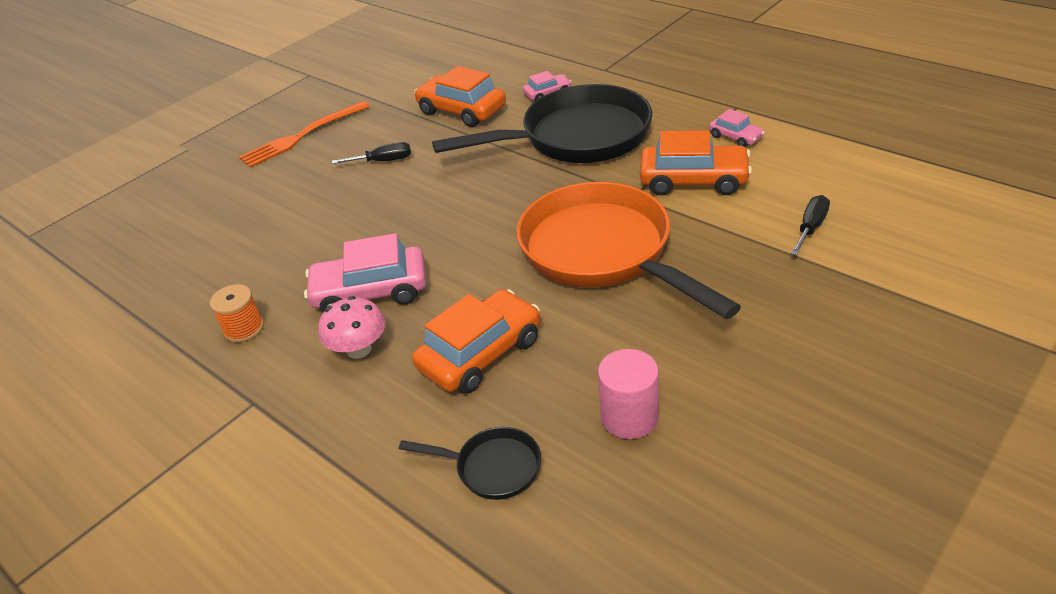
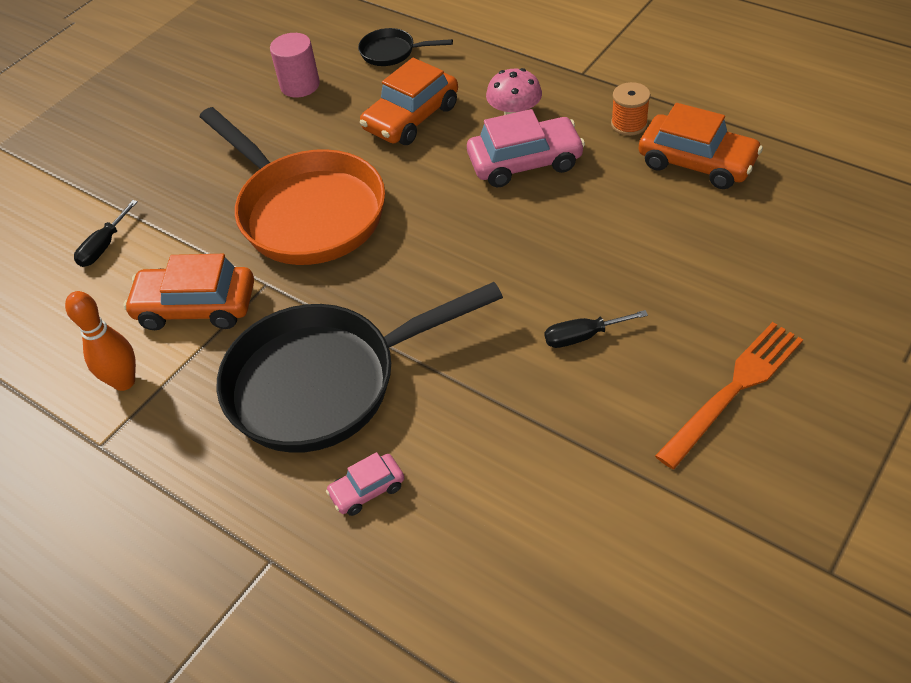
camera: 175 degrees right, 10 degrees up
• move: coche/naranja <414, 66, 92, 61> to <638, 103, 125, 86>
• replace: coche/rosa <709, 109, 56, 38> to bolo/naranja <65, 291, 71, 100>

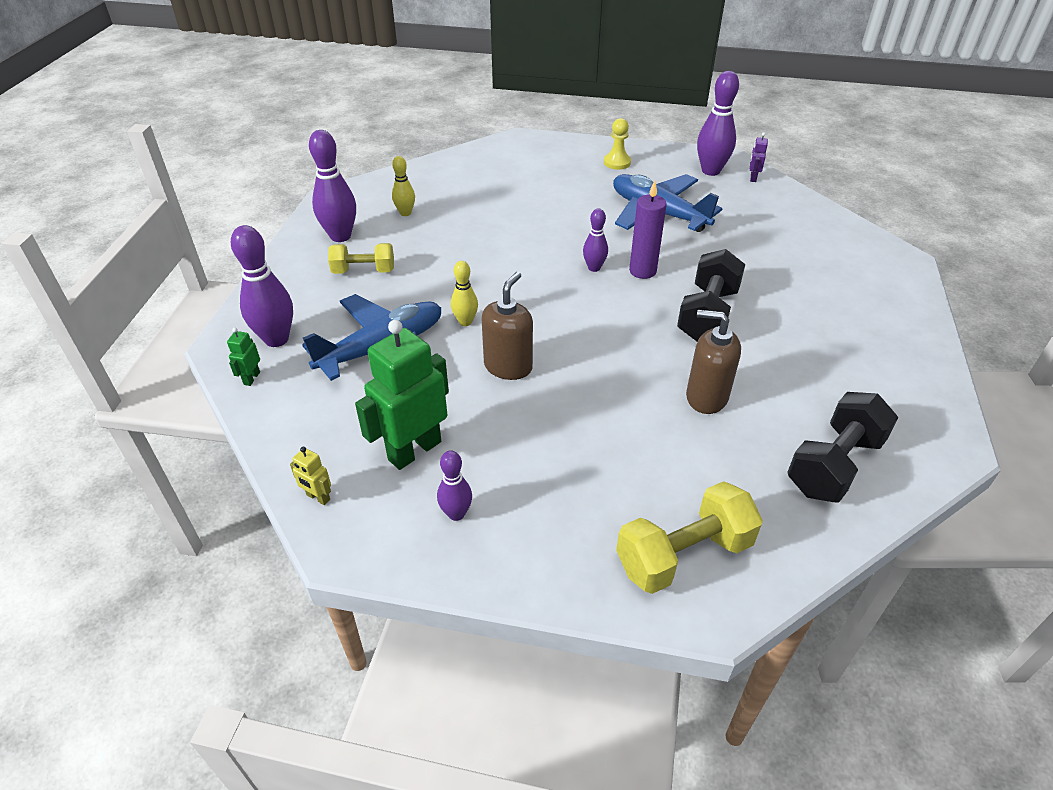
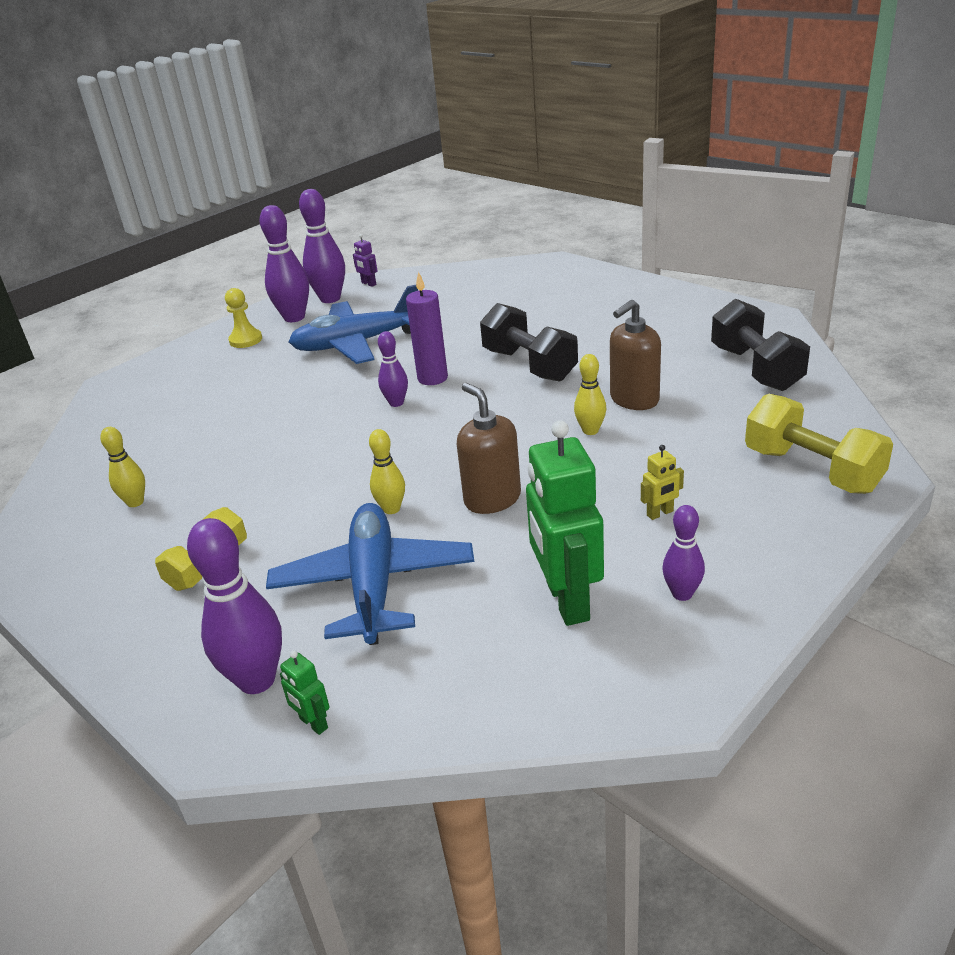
camera: 55 degrees left, 10 degrees down
• move: robot/amarillo <290, 447, 41, 58> to <641, 445, 43, 75>
• move: bolo/morado <309, 130, 47, 112> to <259, 205, 50, 117>
• rotate: mancuerna/amarillo <616, 481, 147, 113> = <745, 394, 148, 100> 45 degrees counterclockwise
• insert: bolo/amarillo <574, 354, 32, 81>

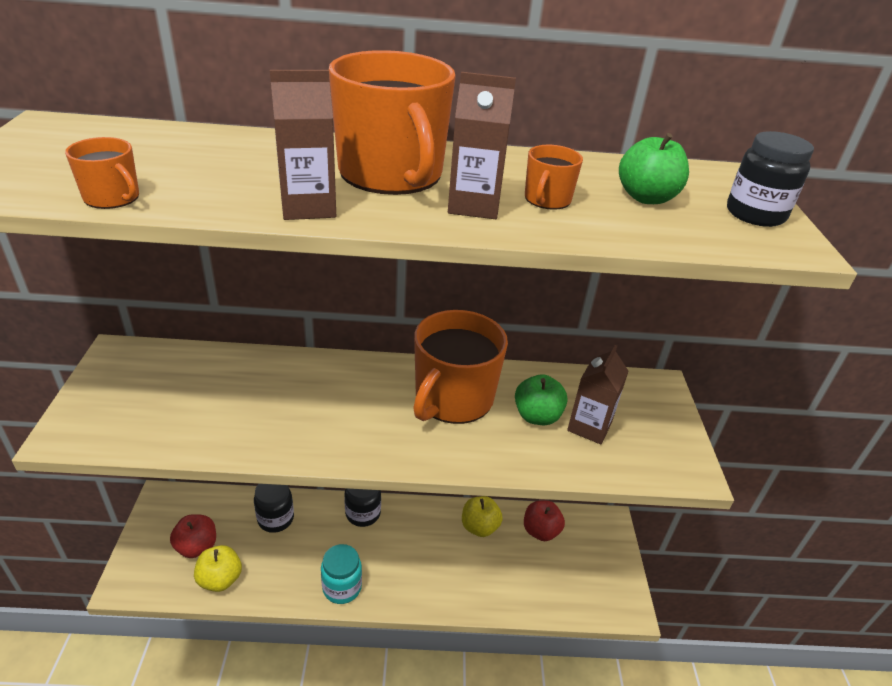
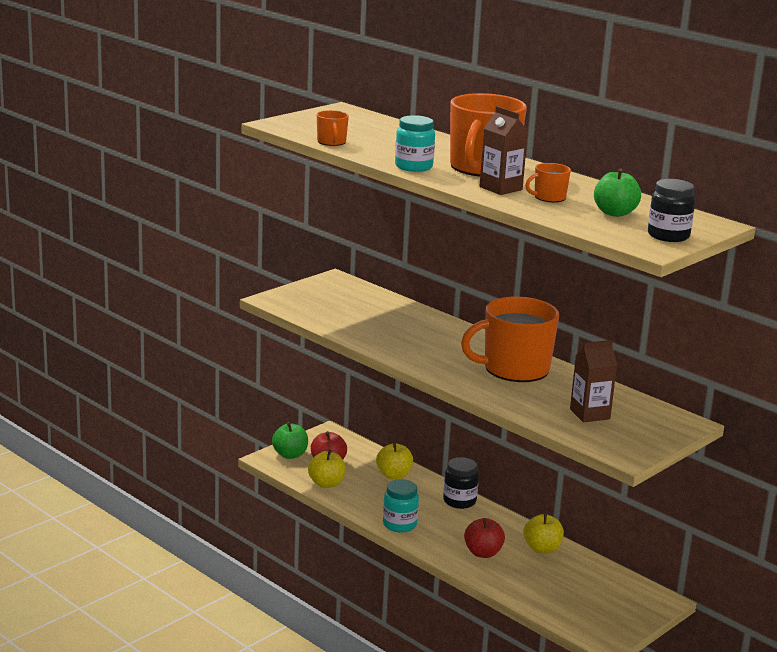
camera: 45 degrees right, 15 degrees down
• replace: tarro/negro <254, 484, 40, 49> to manzana/amarillo <376, 443, 37, 36>
• replace: cartón de leche/marrón <270, 70, 66, 150> to tarro/turquesa <395, 115, 40, 57>
• move: manzana/verde <515, 375, 53, 50> to <272, 422, 36, 37>
• move: manzana/rojo <524, 501, 41, 40> to <464, 518, 41, 40>

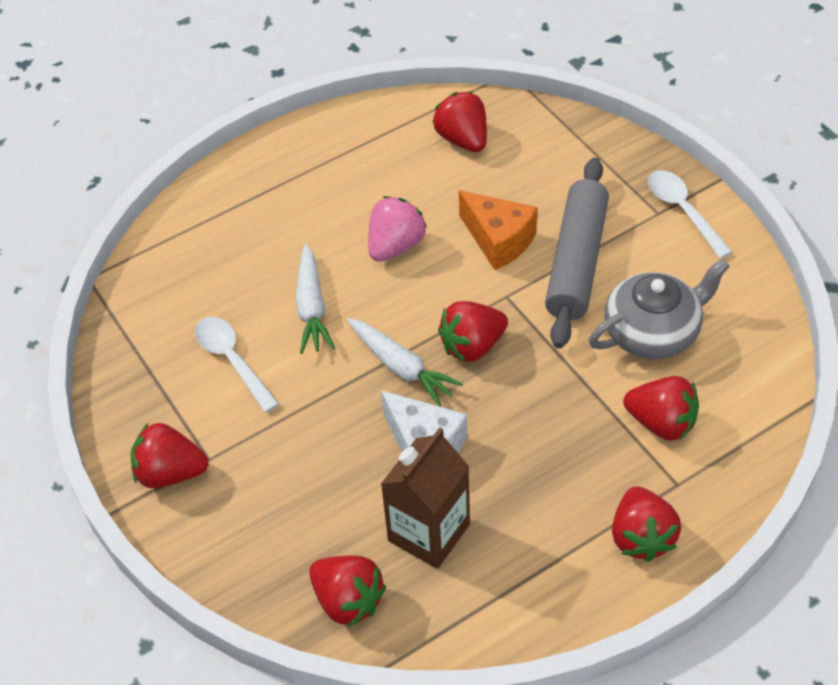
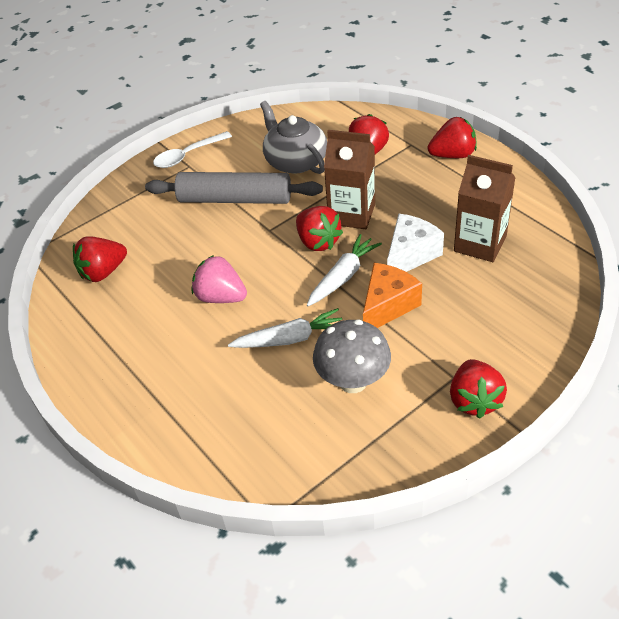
camera: 95 degrees left, 5 degrees down
• replace: cuchara/blanco <195, 317, 84, 96> to seta/gris <313, 320, 78, 73>
• delete: fresa/rojo <309, 555, 77, 72>
• move: queso/naranja <459, 190, 79, 80> to <363, 263, 59, 65>
• insert: cartón de leche/marrón <324, 130, 51, 99>

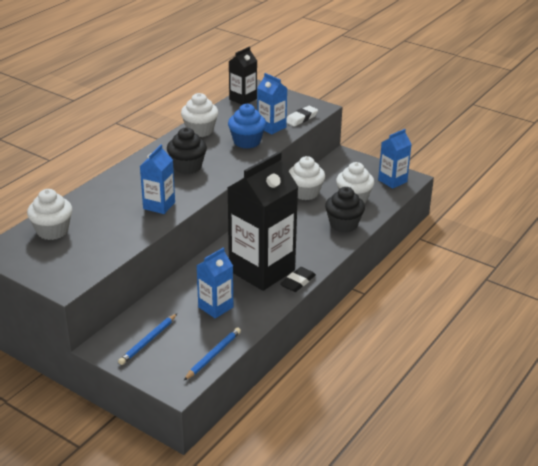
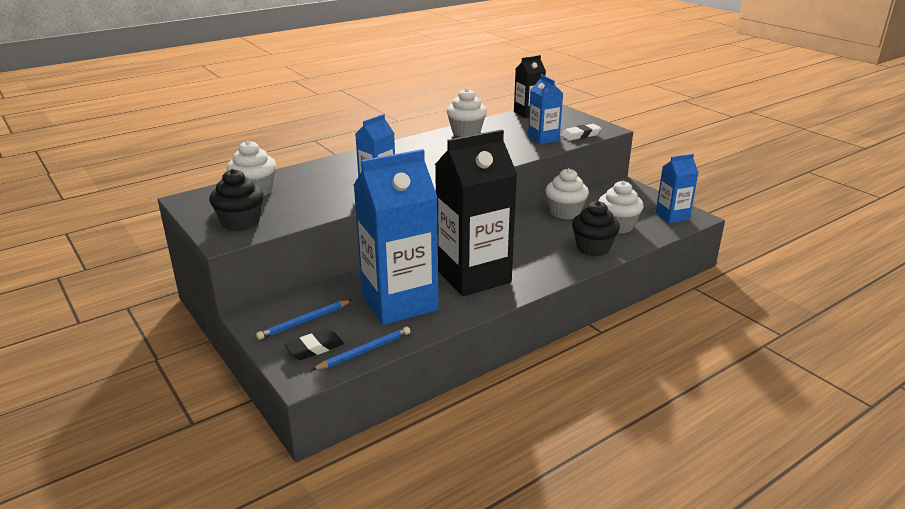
camera: 20 degrees right, 5 degrees down
• move: magdalena/negro <167, 128, 40, 46> to <209, 169, 55, 62>
• resize: cartón de leche/azul <196, 247, 37, 71> = <354, 149, 84, 176> x1.98
• delete: magdalena/azul <228, 104, 38, 45>
• move: goma de borrar/negro <280, 267, 36, 25> to <285, 329, 59, 31>

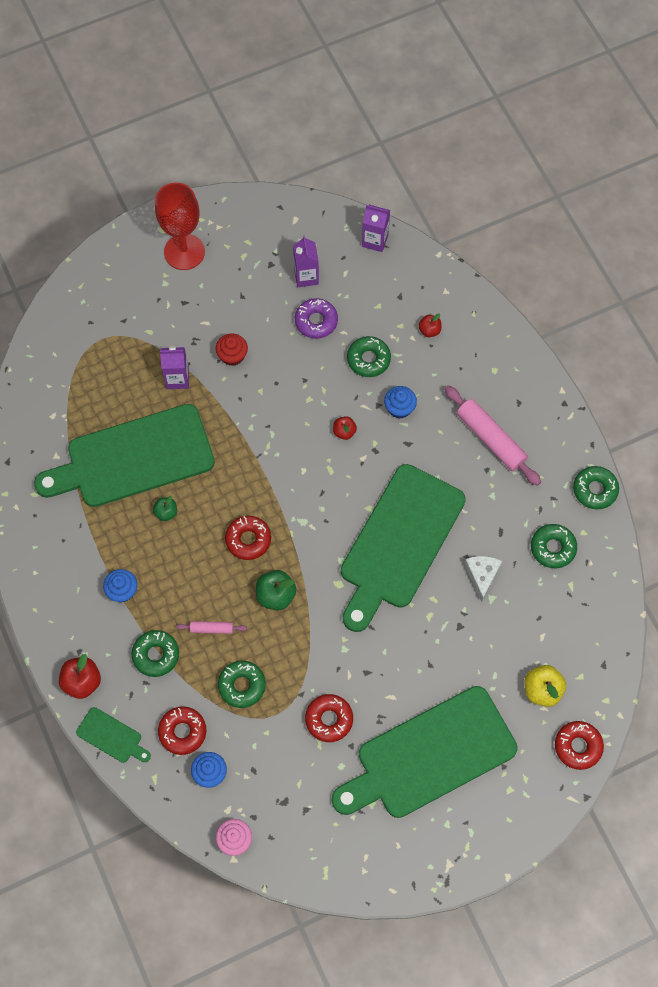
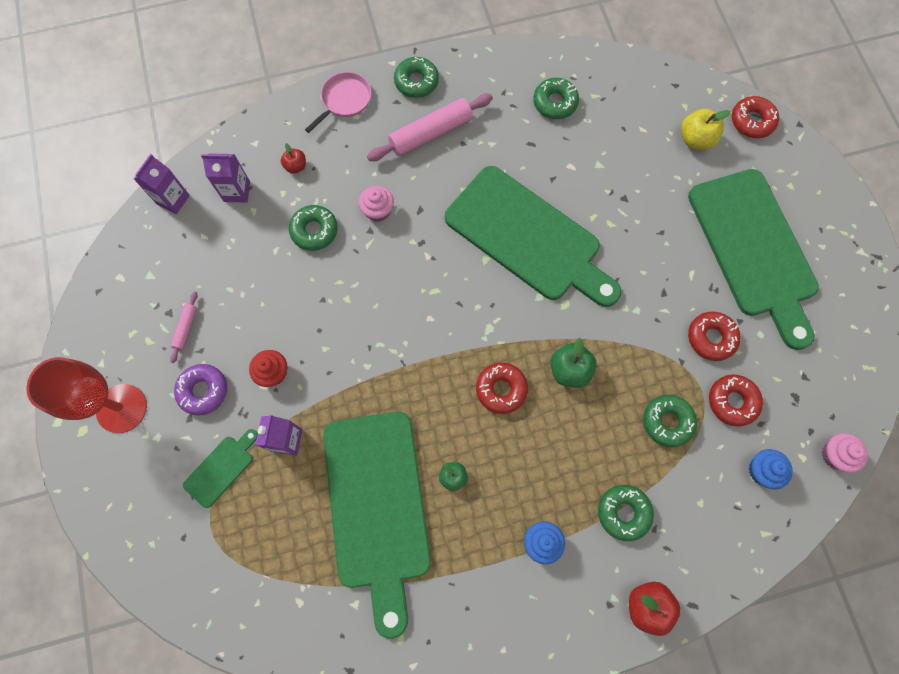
camera: 80 degrees left, 5 degrees up
• move: tabla de cortar/verde <76, 707, 75, 56> to <183, 429, 75, 79>
• move: rosquilla/rojo <158, 706, 48, 49> to <709, 374, 54, 53>
• move: rodillo/rosa <176, 621, 71, 13> to <170, 292, 28, 71>
• move: cartón de leche/morado <293, 236, 26, 51> to <201, 153, 49, 49>
• move: rosquilla/morado <295, 298, 43, 41> to <174, 364, 53, 52>
• delete: manzana/rojo <333, 416, 24, 24>
• recolor: magdalena/azul <384, 386, 33, 33> to magdalena/rosa <359, 186, 35, 36>
• delete: queso/blanco <464, 556, 38, 46>
• move: rosquilla/verde <573, 466, 46, 43> to <394, 57, 45, 41>
• insert: sartén/rosa <305, 72, 66, 61>

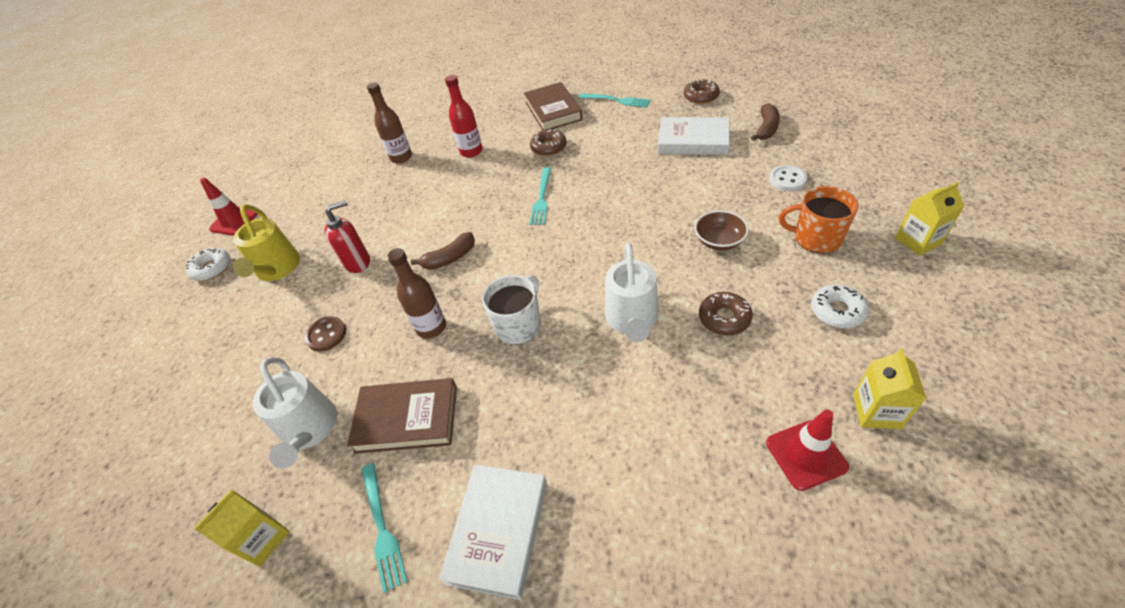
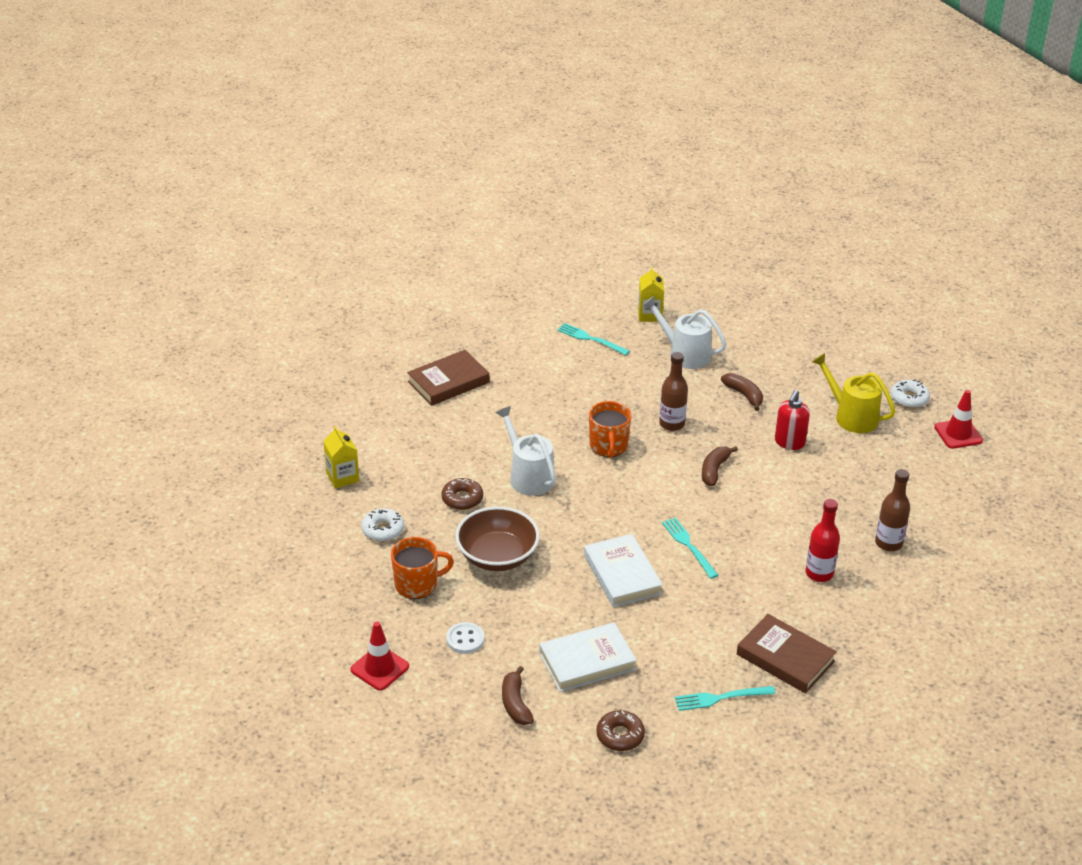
camera: 140 degrees right, 10 degrees down
• replace: botón/marrón <305, 316, 41, 35> to plátano/marrón <721, 373, 42, 38>
• move: libro/marrón <347, 378, 110, 76> to <407, 350, 83, 56>
• move: libro/blanco <439, 465, 108, 135> to <584, 534, 79, 73>
• recolor: taza/blanco <482, 275, 59, 70> to taza/naranja <589, 401, 42, 57>
• delete: rosquilla/marrón <530, 129, 37, 27>
• resize: cuenco/marrón <695, 210, 54, 40> = <455, 506, 85, 65> x1.71
• move: cono de tráfico/rojo <766, 410, 83, 81> to <350, 621, 59, 70>
• delete: cartón de leche/amarillo <895, 182, 69, 74>

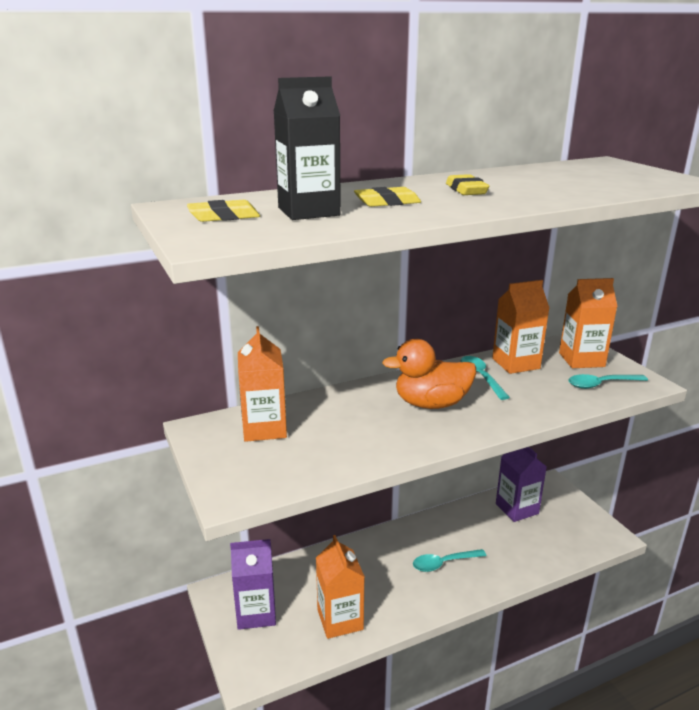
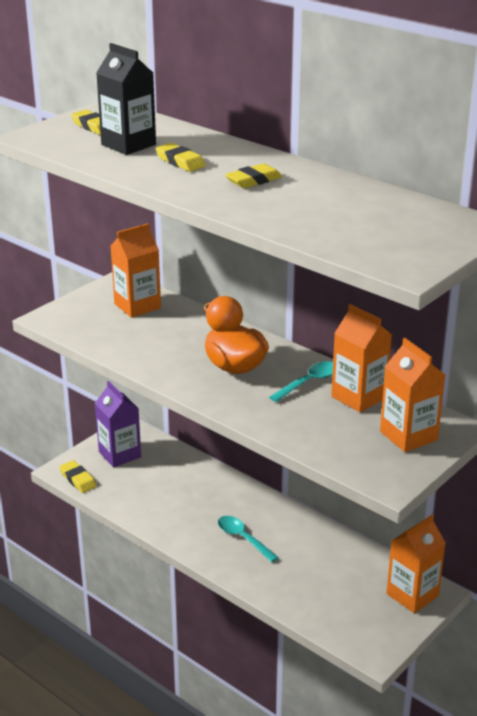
camera: 65 degrees right, 5 degrees up
• move: cartón de leche/naranja <316, 535, 49, 104> to <386, 515, 60, 98>
• delete: cartón de leche/morado <496, 447, 51, 75>
• delete: cuchara/turquesa <568, 374, 80, 15>
• insert: goma de borrar/amarillo <59, 460, 38, 33>

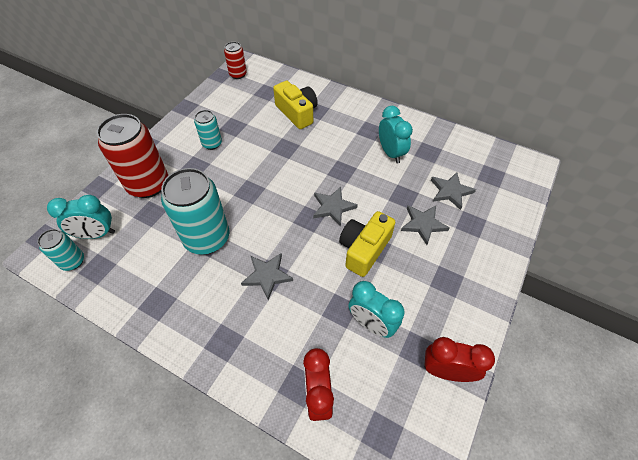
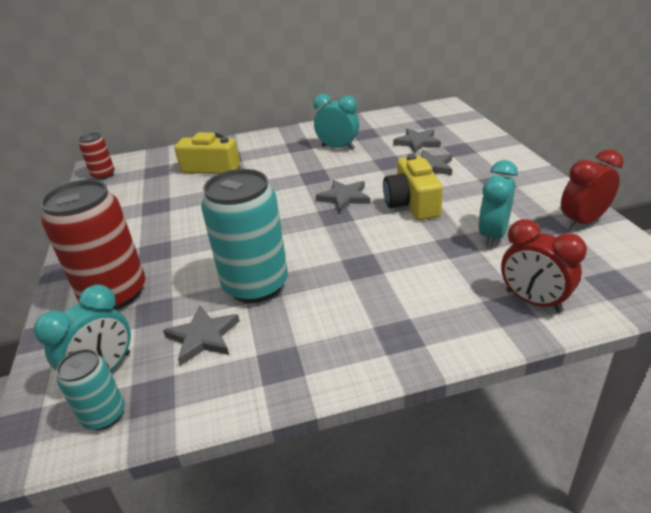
camera: 40 degrees left, 20 degrees down
• delete: lata/turquesa <194, 110, 28, 40>
• move: estrella/gris <241, 253, 52, 47> to <163, 306, 77, 60>
• rotate: despertador/turquesa <349, 281, 56, 57> = <478, 160, 40, 88> 120 degrees clockwise

